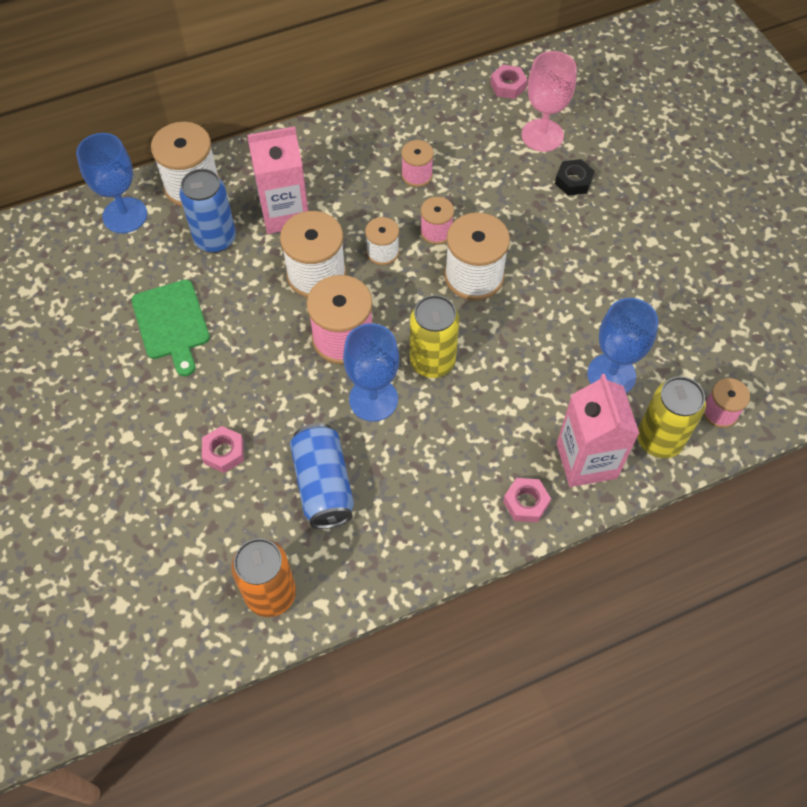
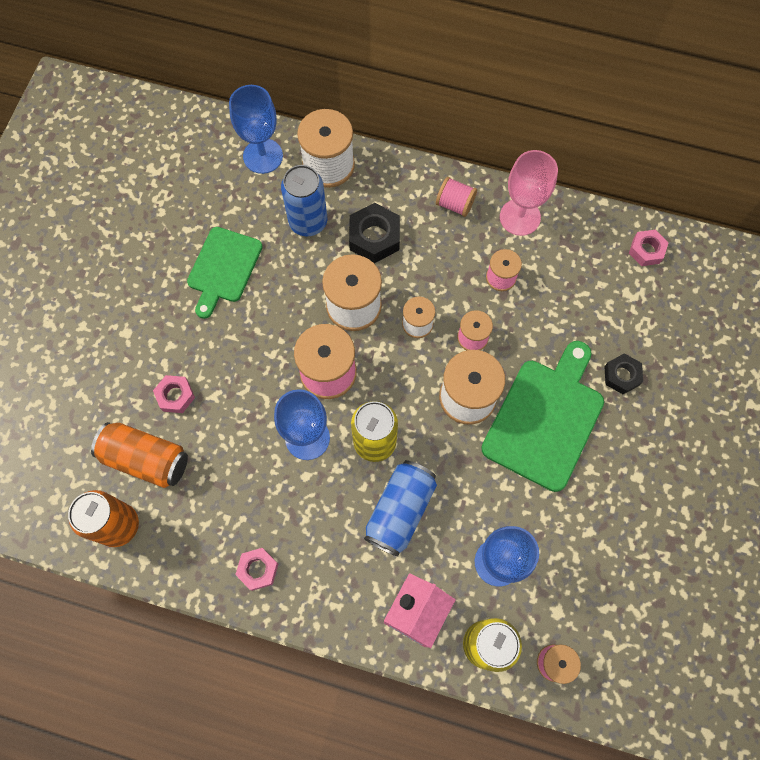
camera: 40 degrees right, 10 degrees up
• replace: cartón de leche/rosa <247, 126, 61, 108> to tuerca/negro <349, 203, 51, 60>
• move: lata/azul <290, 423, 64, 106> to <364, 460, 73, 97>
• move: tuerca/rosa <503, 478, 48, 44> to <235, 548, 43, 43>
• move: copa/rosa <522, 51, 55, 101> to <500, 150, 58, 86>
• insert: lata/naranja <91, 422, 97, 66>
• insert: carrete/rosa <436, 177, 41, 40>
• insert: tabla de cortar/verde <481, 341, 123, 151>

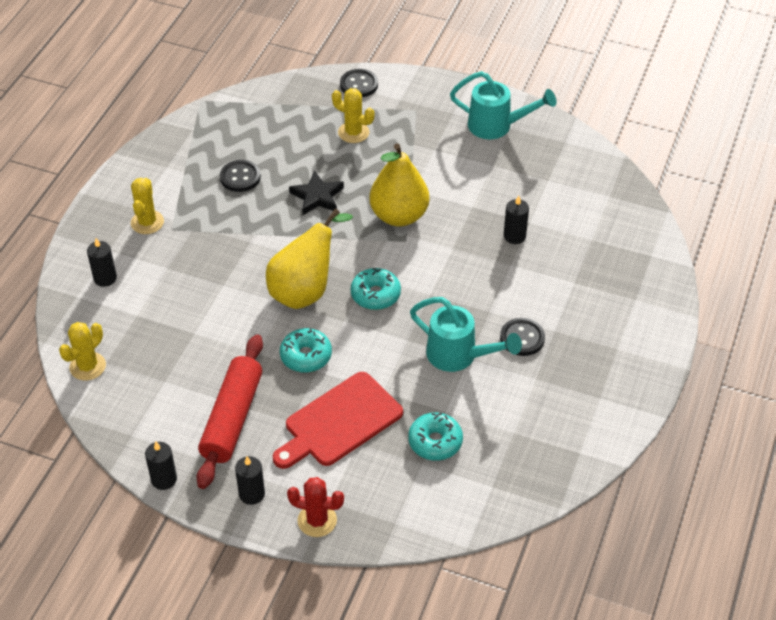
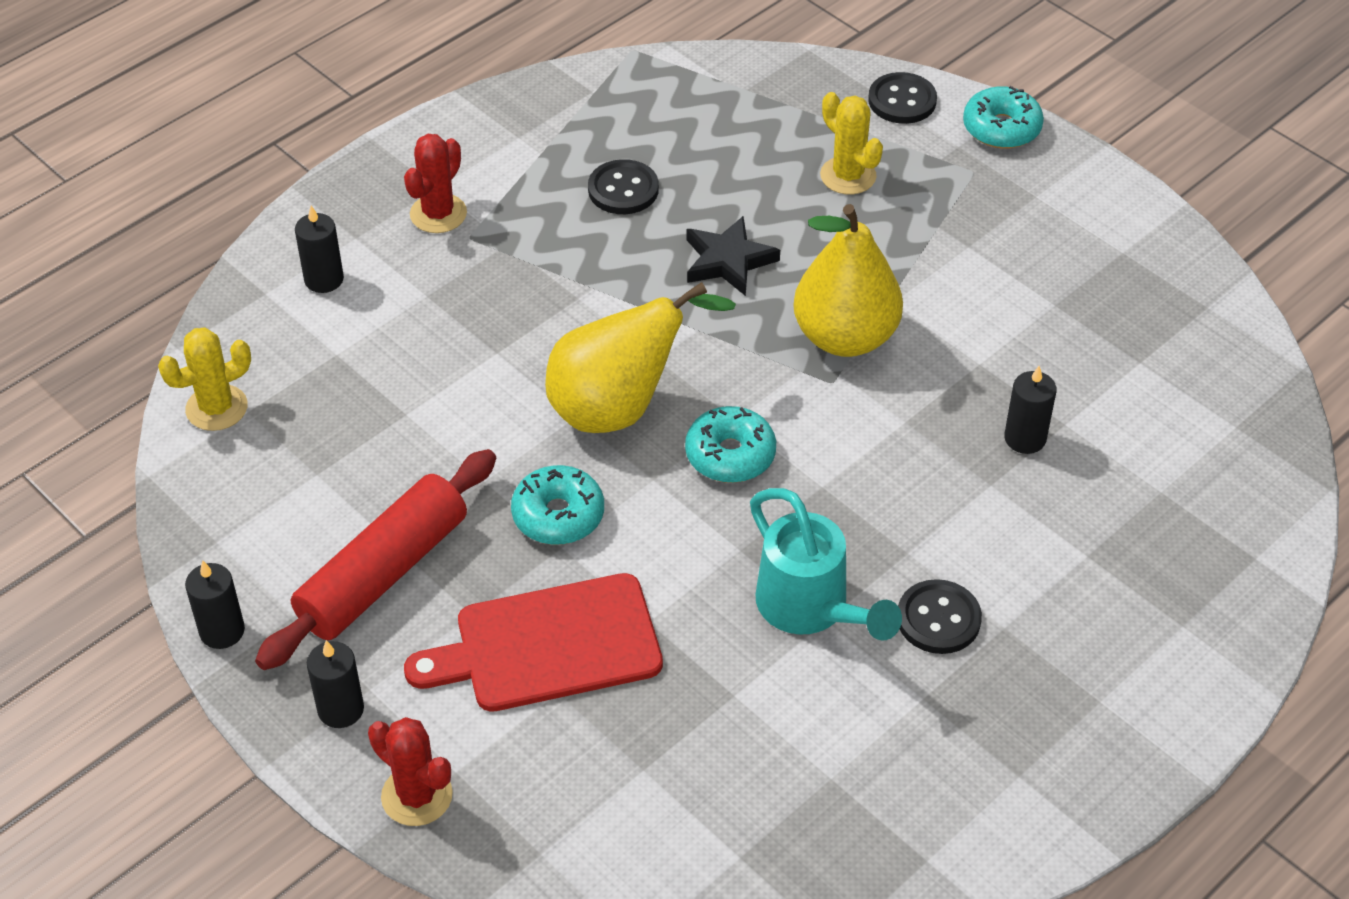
camera: 25 degrees right, 0 degrees up
• recolor: cactus/amarillo <131, 178, 33, 56> to cactus/rojo <404, 134, 63, 99>
• move: rosquilla/turquesa <408, 412, 55, 49> to <963, 86, 81, 63>
• delete: regadera/turquesa <450, 71, 107, 68>

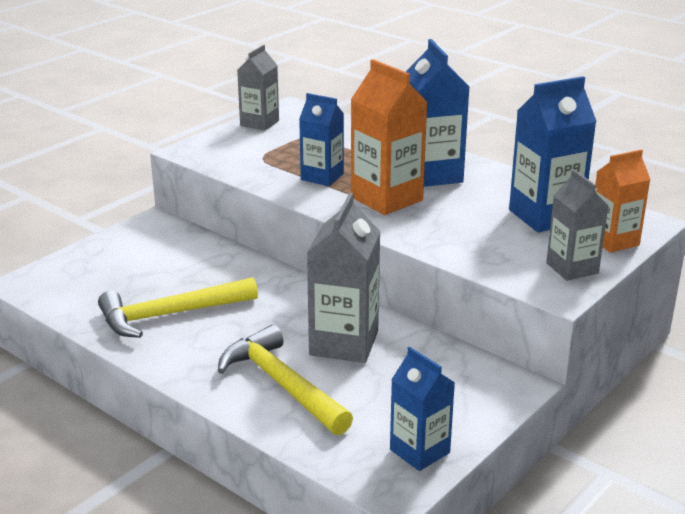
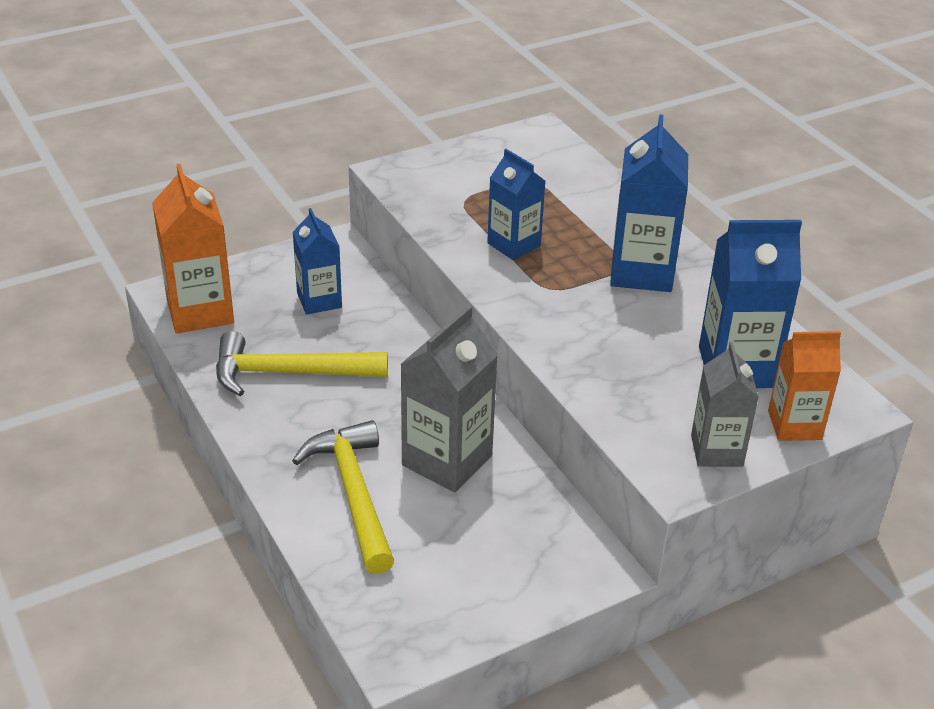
camera: 20 degrees right, 10 degrees up
• delete: cartón de leche/gris <237, 45, 42, 86>
• move: cartón de leche/naranja <351, 59, 77, 156> to <152, 164, 82, 169>
• move: cartón de leche/azul <390, 347, 65, 124> to <293, 208, 49, 107>

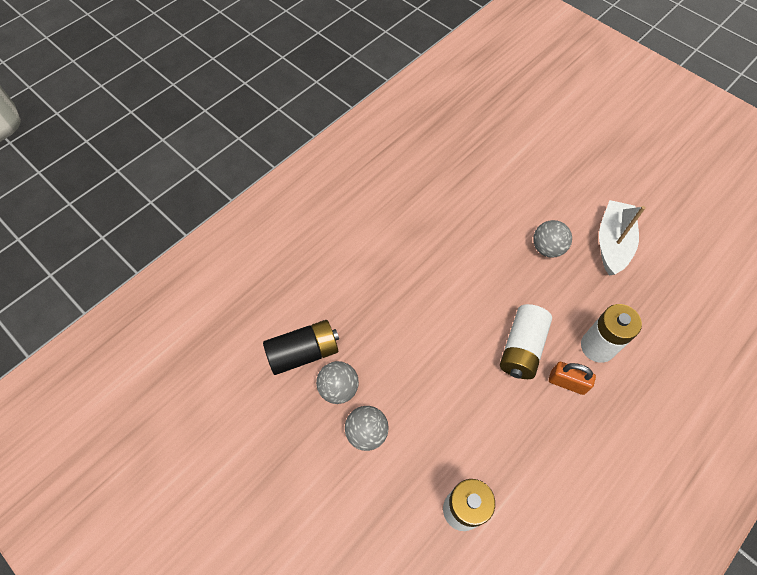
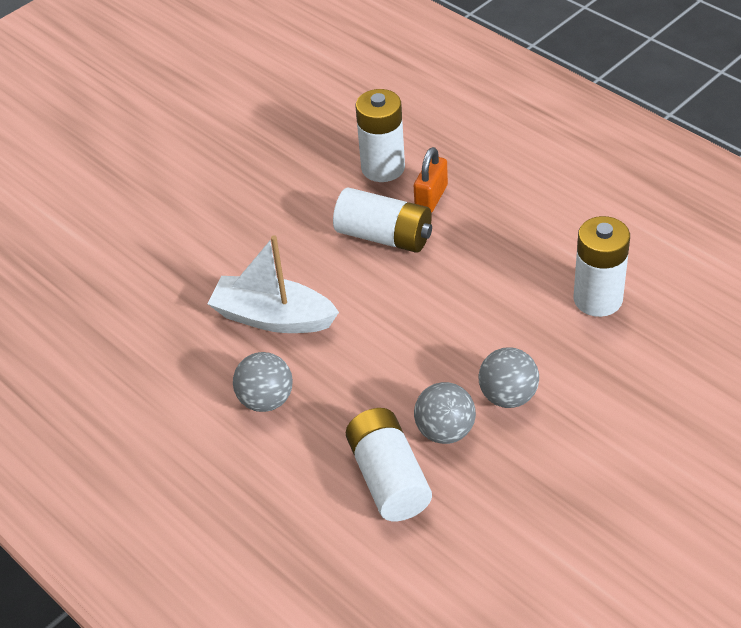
camera: 85 degrees left, 15 degrees down
• recolor: pila/negro <263, 320, 76, 55> to pila/blanco <346, 408, 86, 113>
• move: pelota/gris <533, 220, 39, 38> to <233, 352, 60, 60>
• move: barco/blanco <599, 200, 47, 75> to <207, 235, 132, 98>

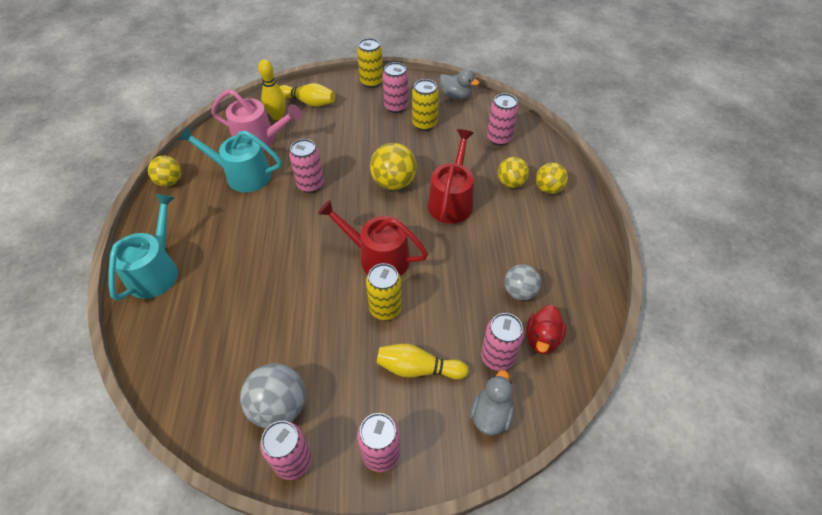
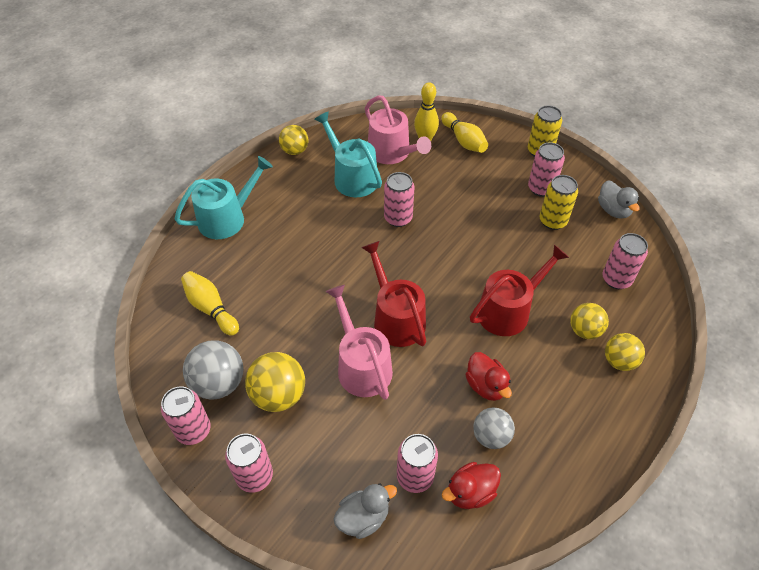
camera: 40 degrees right, 0 degrees up
• replace: lata/amarillo <366, 263, 36, 57> to regadera/rosa <326, 285, 67, 115>
• move: pelota/amarillo <370, 143, 47, 47> to <245, 352, 60, 60>
• move: bolo/amarillo <377, 344, 92, 36> to <181, 271, 58, 65>
• insert: pato/rojo <465, 352, 47, 49>

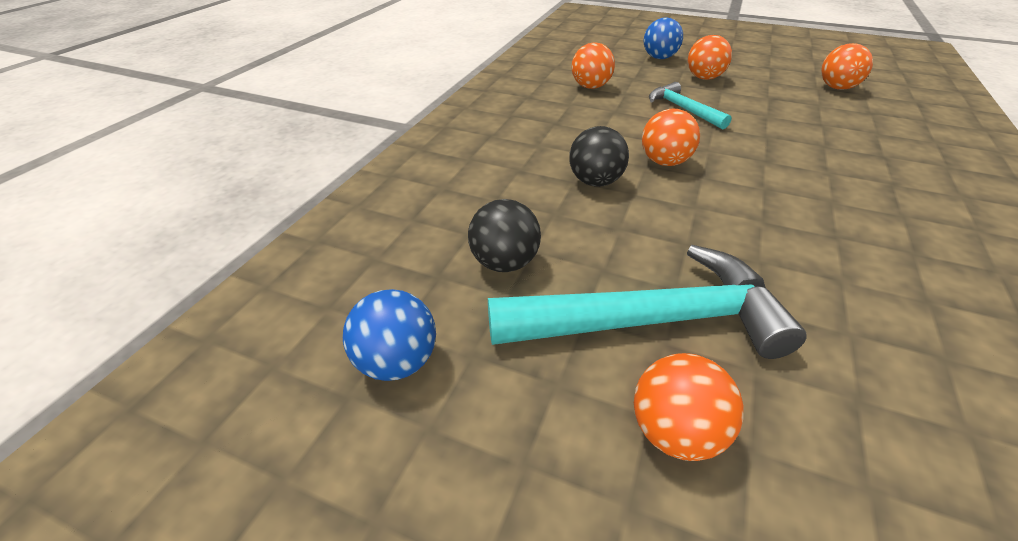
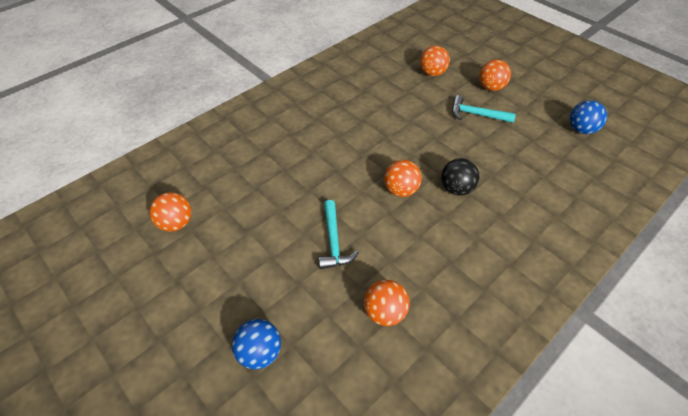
camera: 155 degrees left, 10 degrees up
• delete: pelota/negro <468, 199, 73, 73>
• resize: martillo/turquesa <488, 245, 318, 114> = <452, 95, 64, 28> x0.55
• move: pelota/naranja <688, 35, 44, 45> to <420, 46, 30, 30>

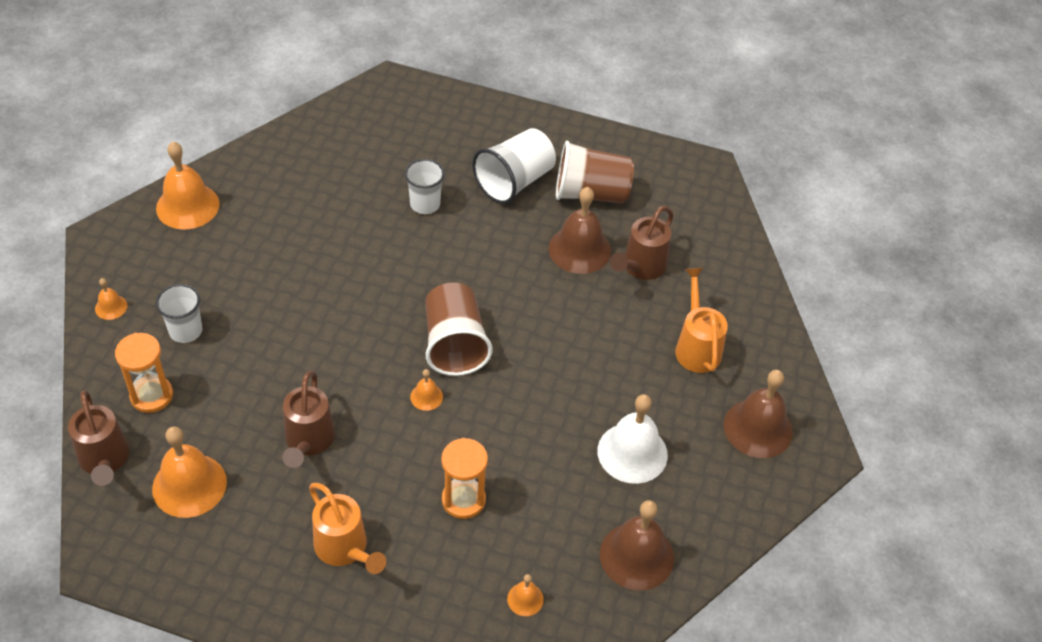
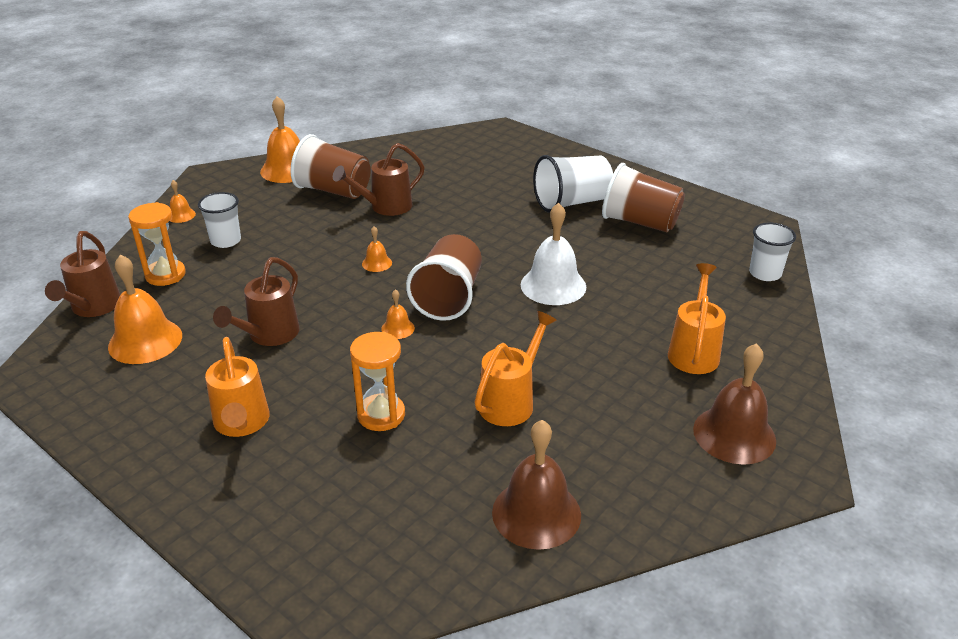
camera: 25 degrees right, 15 degrees down
• move: vaso/blanco <405, 159, 40, 55> to <749, 223, 47, 58>
• move: campana/naranja <507, 574, 37, 42> to <362, 226, 30, 46>
• delete: campana/marrón <549, 187, 62, 87>
• move: campana/blanco <597, 394, 71, 90> to <520, 203, 66, 102>
• move: regadera/marrón <610, 206, 64, 74> to <333, 143, 92, 73>
• insert: vaso/marrón <290, 134, 81, 65>
• insert: regadera/naranja <474, 311, 83, 115>

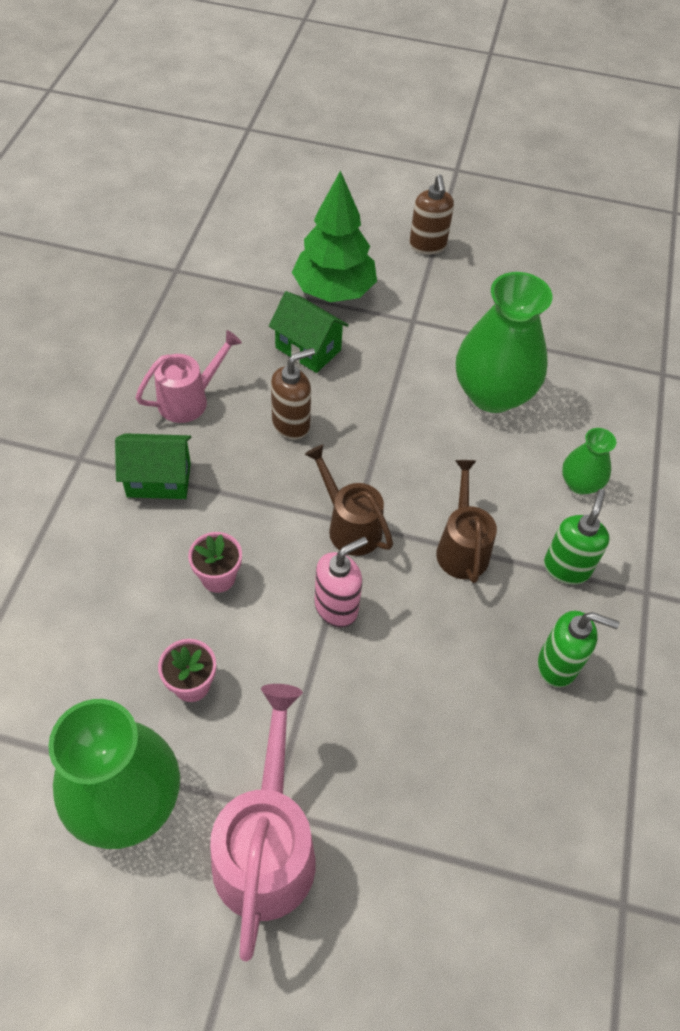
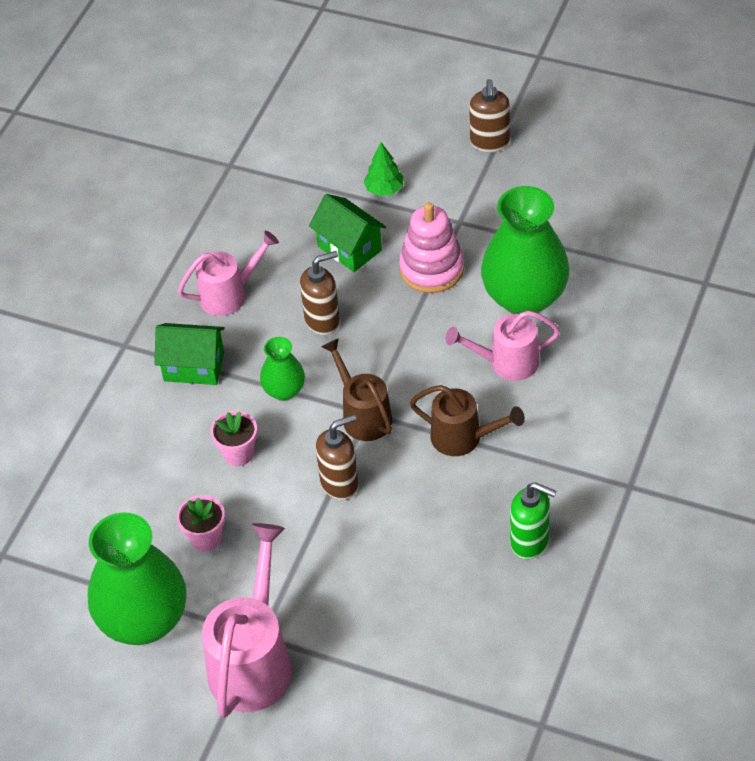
camera: 15 degrees right, 5 degrees down
• resize: árbol/verde <292, 170, 85, 132> = <364, 142, 40, 54> x0.48
• recolor: dispensador de jabón/rosa <314, 537, 54, 90> to dispensador de jabón/marrón <316, 414, 42, 86>
• rotate: regadera/marrón <436, 460, 61, 123> = <410, 385, 115, 71> 105 degrees clockwise
• delete: dispensador de jabón/verde <544, 489, 66, 96>
• move: florero/verde <562, 428, 54, 67> to <260, 337, 45, 64>
• insert: juguete apilable/rosa <399, 202, 65, 91>
• insert: regadera/rosa <445, 310, 115, 71>

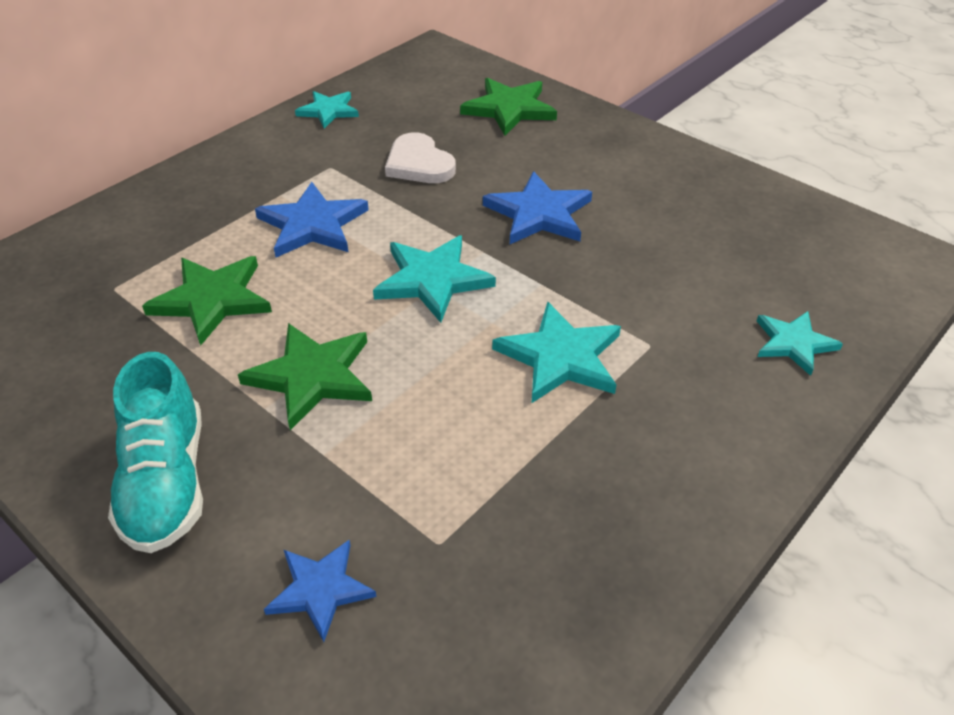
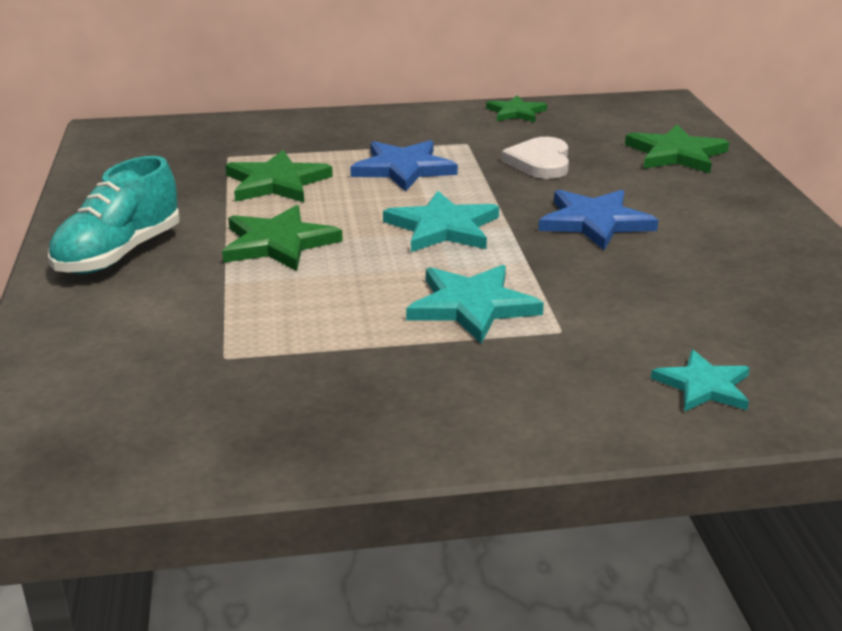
camera: 40 degrees right, 15 degrees down
• delete: estrella/azul <264, 540, 113, 102>
• recolor: estrella/turquesa <295, 91, 64, 37> to estrella/verde <486, 96, 61, 26>

